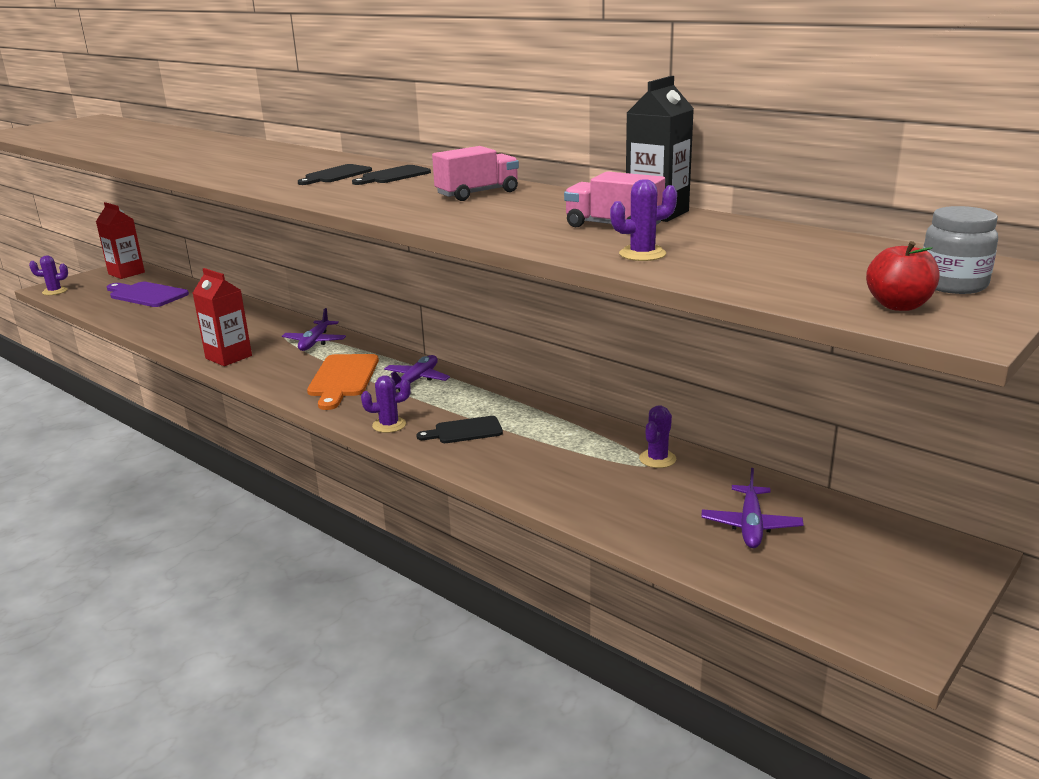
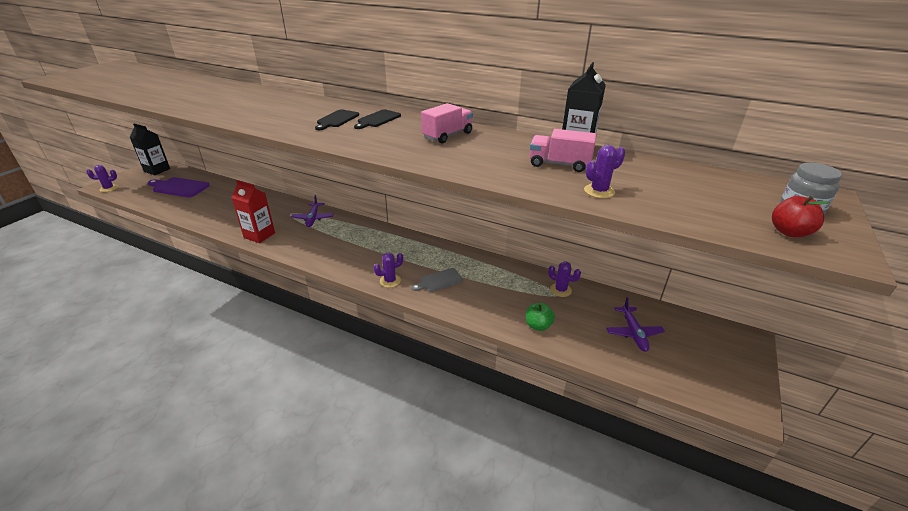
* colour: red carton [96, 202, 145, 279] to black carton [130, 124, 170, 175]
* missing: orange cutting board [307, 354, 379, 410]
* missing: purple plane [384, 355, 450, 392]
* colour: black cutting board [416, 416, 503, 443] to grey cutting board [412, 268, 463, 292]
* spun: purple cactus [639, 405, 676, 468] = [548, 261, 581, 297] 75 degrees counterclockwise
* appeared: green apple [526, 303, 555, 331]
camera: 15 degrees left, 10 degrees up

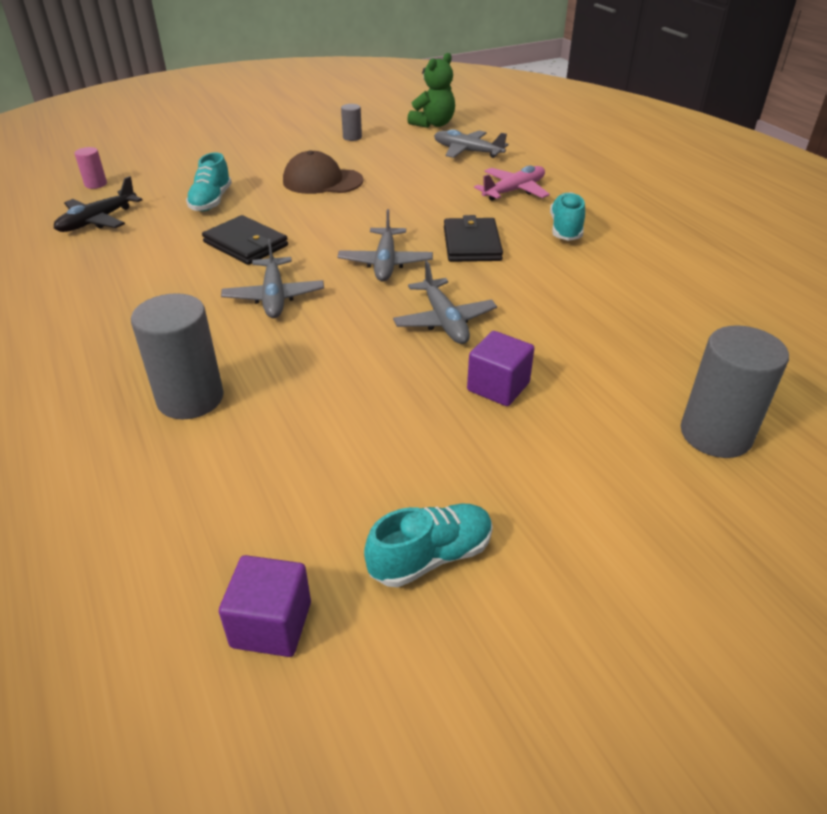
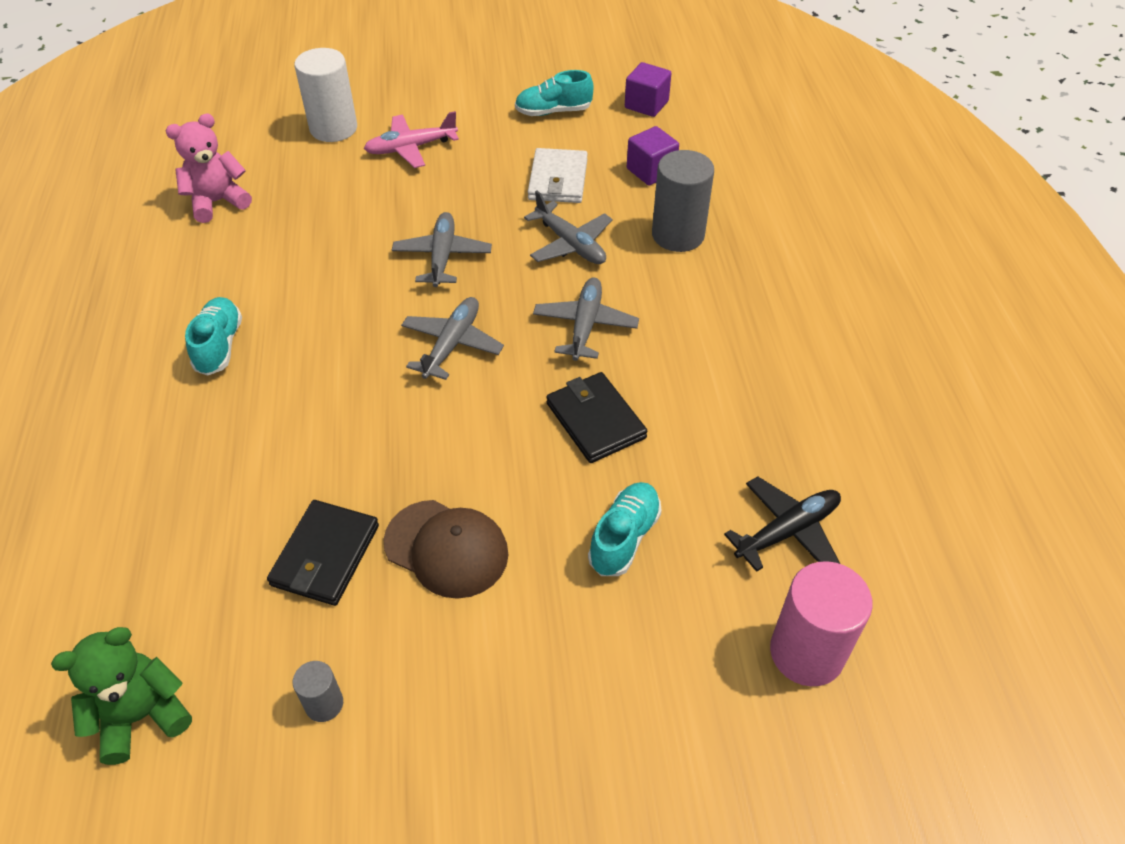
* size: pink cylinder [75, 147, 107, 189] = [770, 561, 873, 686] x2.01
* relocated: grey plane [434, 129, 509, 158] to [524, 191, 613, 264]
* relocated: black wallet [444, 215, 503, 262] to [267, 500, 379, 606]
* relocated: purple cube [467, 331, 534, 406] to [627, 126, 679, 185]
* relocated: pink plane [474, 165, 550, 201] to [364, 111, 459, 168]
* spun: turquoise shoe [550, 192, 585, 241] = [185, 297, 242, 376] 150 degrees clockwise
* colour: grey cylinder [681, 325, 789, 458] to white cylinder [294, 48, 357, 142]
* appeared: pink teddy bear [166, 114, 252, 223]
* appeared: white wallet [528, 148, 588, 203]
camera: 160 degrees left, 10 degrees up

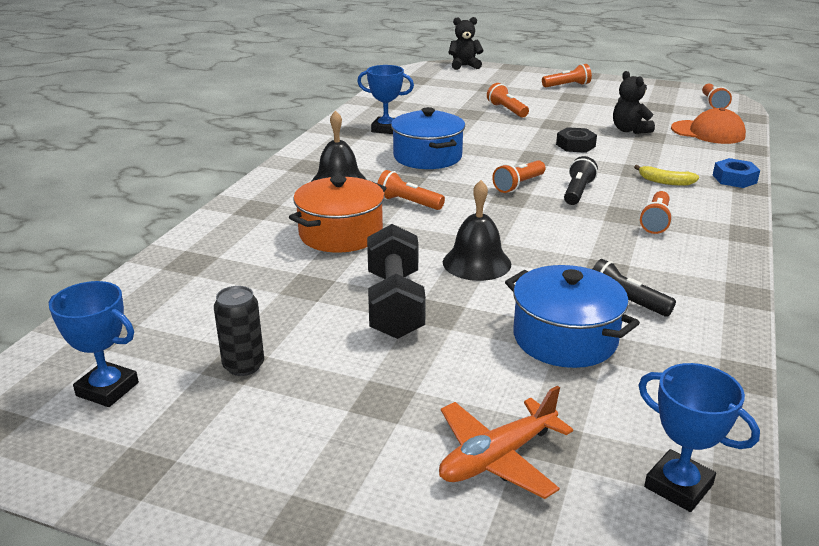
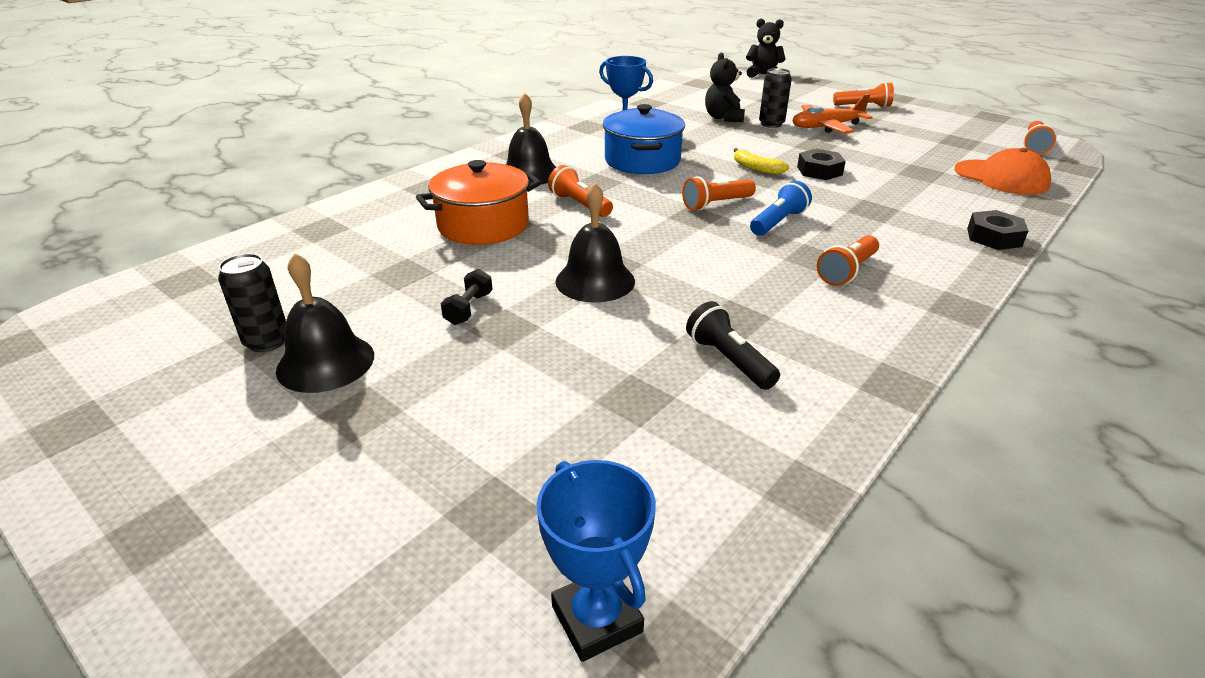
* missing: blue trophy [49, 281, 139, 407]
* size: black dumbbell [367, 224, 426, 339] = [441, 269, 493, 325] x0.44
* relocated: orange plane [439, 385, 573, 499] to [792, 94, 872, 133]
* exchanged: orange flashlight [487, 83, 529, 117] to black can [759, 68, 792, 128]
* missing: blue pot [505, 265, 640, 368]
* colour: black flashlight [564, 156, 598, 205] to blue flashlight [750, 181, 812, 236]
* relocated: black teddy bear [613, 71, 655, 134] to [705, 52, 745, 122]
* relocated: yellow banana [634, 165, 699, 186] to [734, 148, 790, 175]
* colour: blue nut [713, 158, 760, 188] to black nut [967, 210, 1028, 250]
* appeared: black bell [276, 253, 374, 393]
camera: 20 degrees right, 5 degrees up

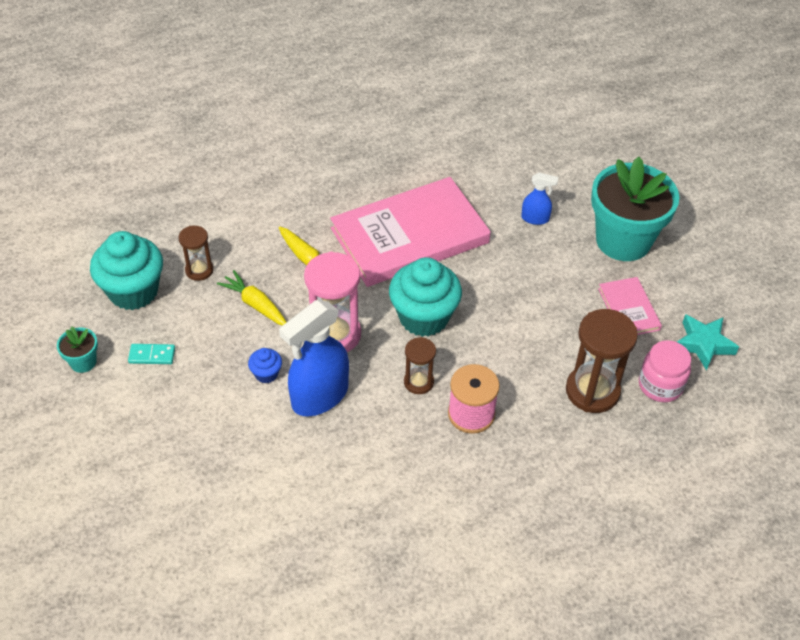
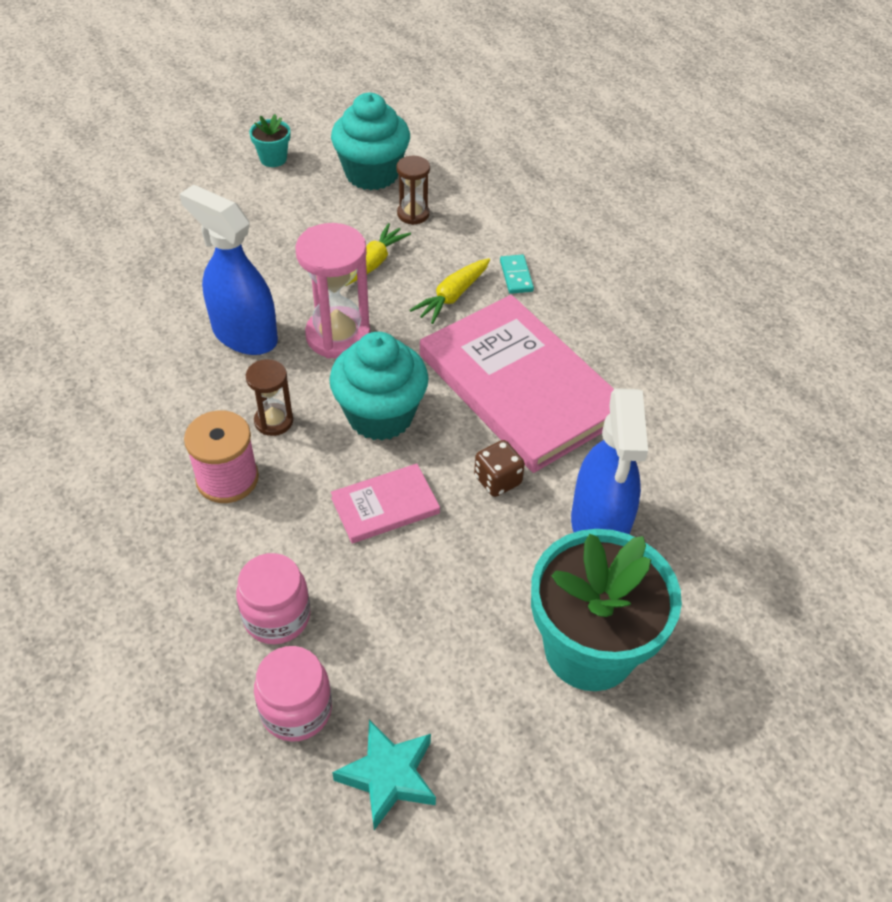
* relocated: turquoise domino [128, 344, 175, 364] to [500, 254, 534, 294]
* missing: blue cupcake [248, 348, 282, 383]
* size: blue spray bottle [521, 173, 558, 225] = [571, 388, 648, 534] x2.04
* exchanged: brown hourglass [566, 309, 638, 413] to pink jar [236, 553, 310, 644]
* relocated: pink book [598, 277, 662, 335] to [331, 464, 440, 544]
* appeared: brown dice [474, 440, 525, 497]
camera: 80 degrees right, 0 degrees up

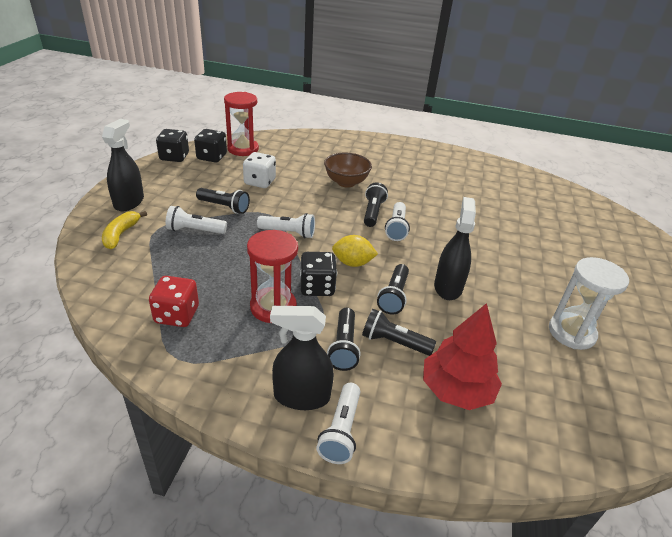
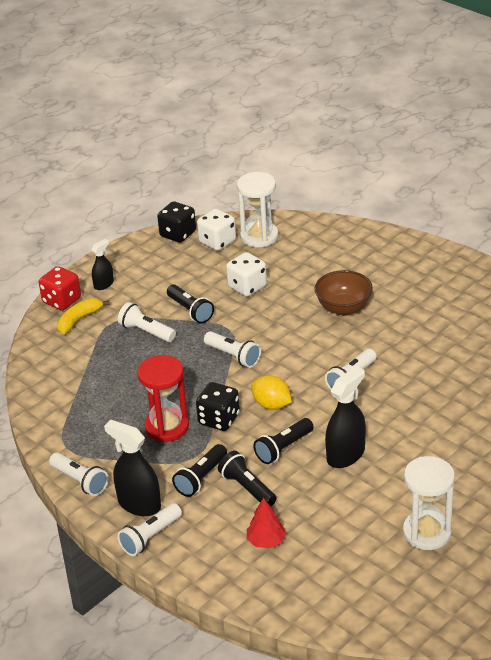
* size: black spray bottle [102, 119, 144, 211] = [91, 239, 114, 290] x0.57
* relocated: red dice [149, 276, 199, 327] to [39, 266, 81, 311]
* colour: black dice [194, 129, 227, 162] to white dice [197, 208, 236, 251]
* colour: red hourglass [224, 92, 259, 156] to white hourglass [237, 172, 278, 247]
* missing: black flashlight [364, 182, 388, 227]
* size: red tree [423, 303, 502, 410] = [247, 498, 286, 548] x0.56
* appeared: white flashlight [49, 452, 108, 496]
camera: 35 degrees right, 0 degrees up

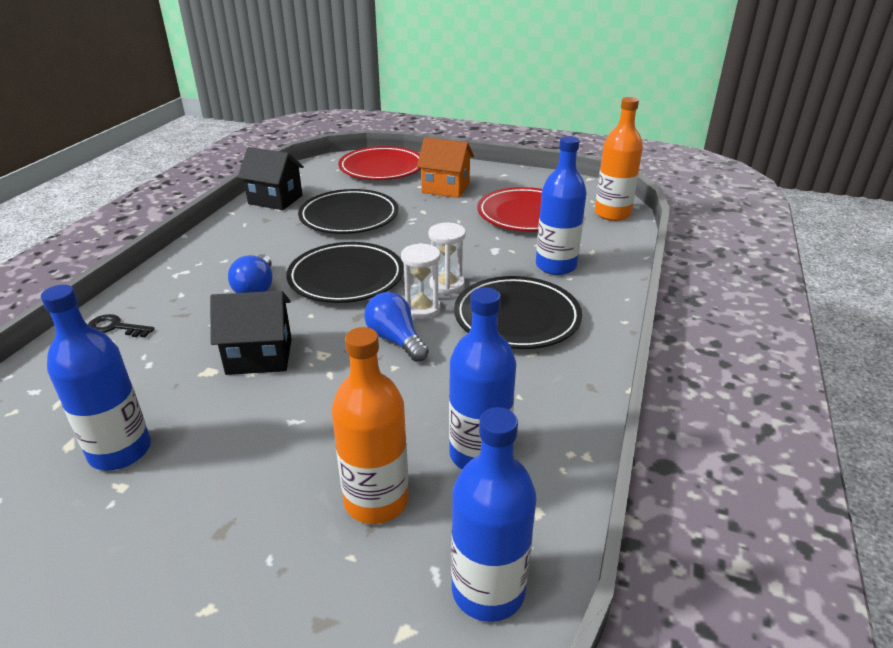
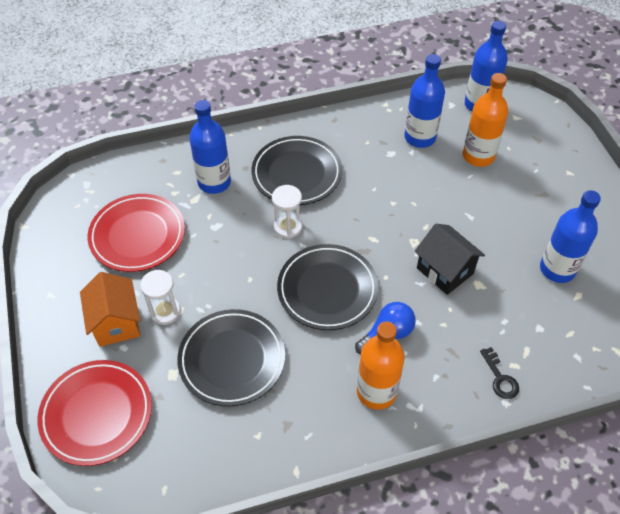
* missing: black house [238, 147, 304, 210]
* missing: blue light bulb [364, 292, 429, 362]
* relocated: white hourglass [401, 243, 441, 319] to [140, 270, 181, 325]
* relocated: orange bottle [595, 97, 643, 221] to [357, 321, 405, 410]
camera: 125 degrees left, 20 degrees up

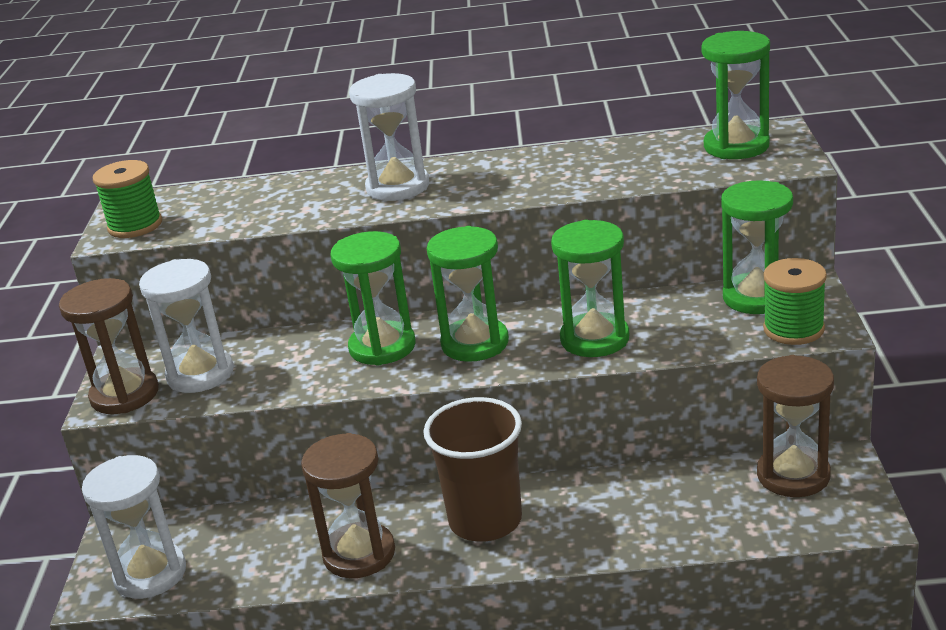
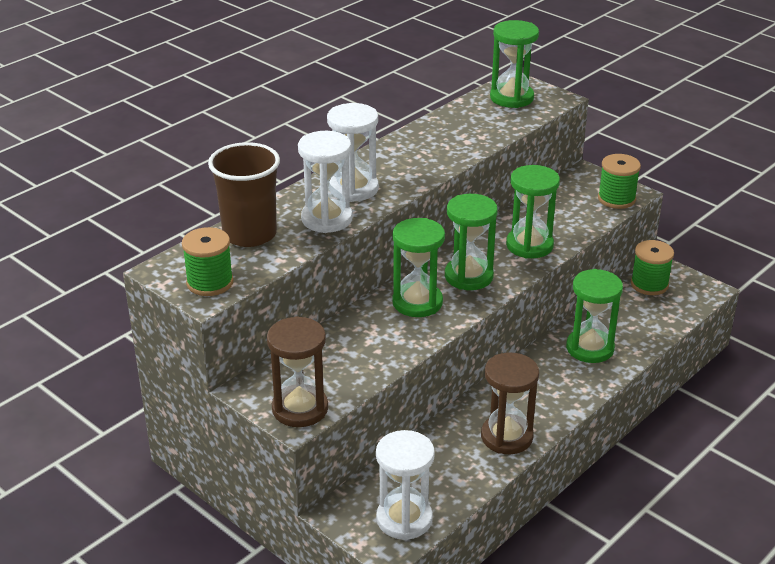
* relocated: white hourglass [139, 259, 234, 393] to [298, 131, 353, 233]
* relocated: brown cup [423, 397, 522, 542] to [208, 142, 280, 247]
* relocated: green hourglass [721, 180, 793, 314] to [566, 269, 623, 363]
* exchanged: brown hourglass [757, 355, 834, 497] to green spool [631, 240, 674, 295]
camera: 50 degrees left, 5 degrees up

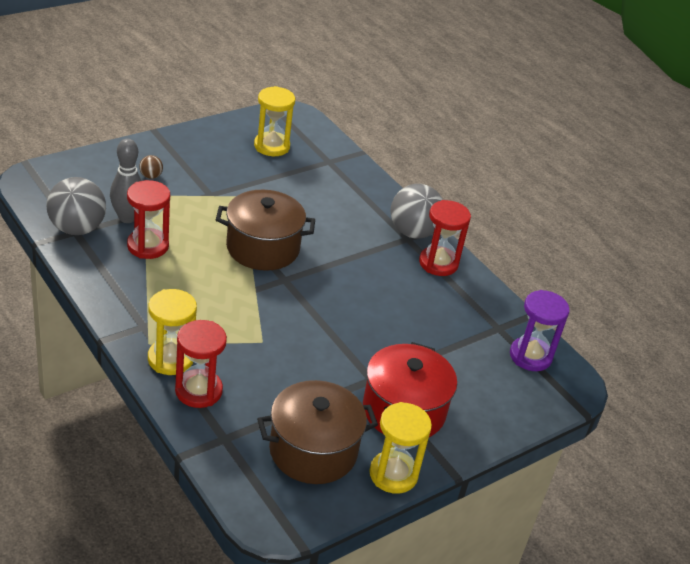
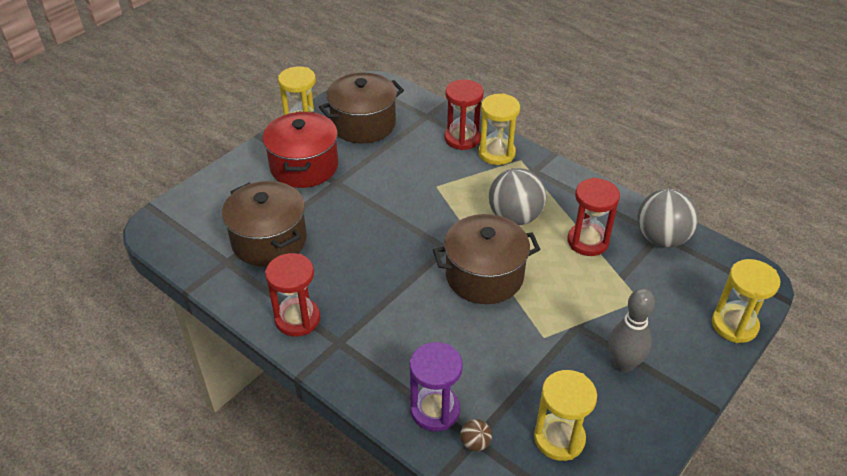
* relocated: grey bowling pin [110, 139, 142, 223] to [608, 288, 655, 372]
* relocated: brown ball [139, 155, 163, 179] to [460, 419, 492, 451]
* relocated: grey ball [390, 184, 443, 239] to [489, 168, 546, 225]
* relocated: purple hourglass [510, 290, 570, 371] to [410, 342, 463, 431]
* appeared: brown pot [222, 181, 307, 267]
* appeared: yellow hourglass [712, 259, 780, 343]
camera: 170 degrees right, 5 degrees up

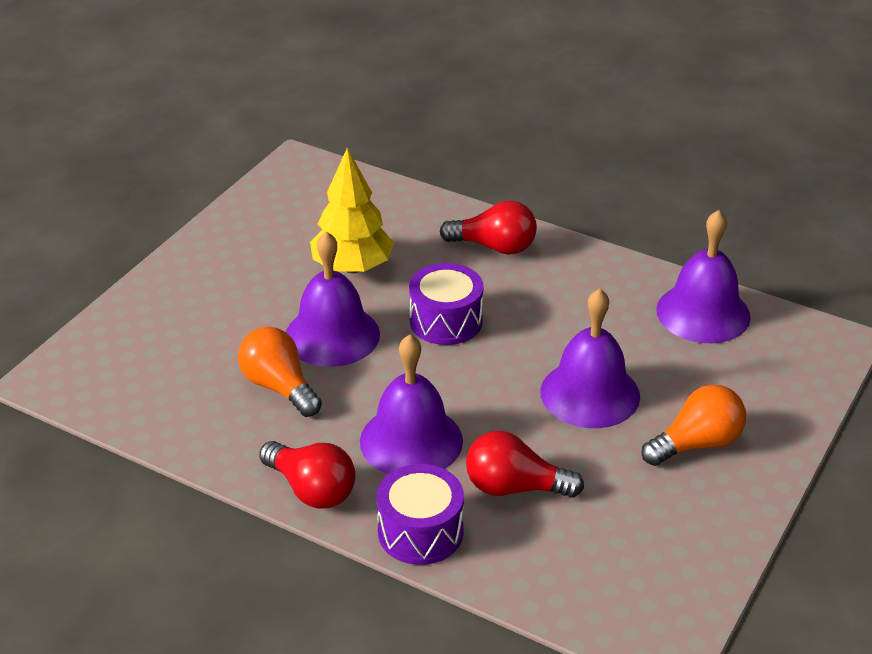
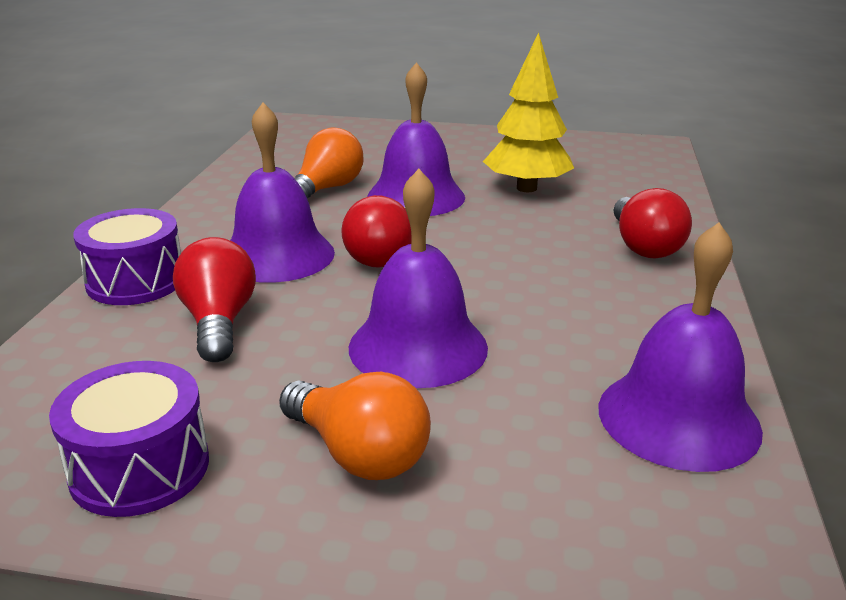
* relocated: red light bulb [259, 441, 356, 509] to [342, 195, 411, 268]
* relocated: purple drum [409, 263, 484, 345] to [49, 361, 209, 517]
camera: 70 degrees right, 10 degrees down

